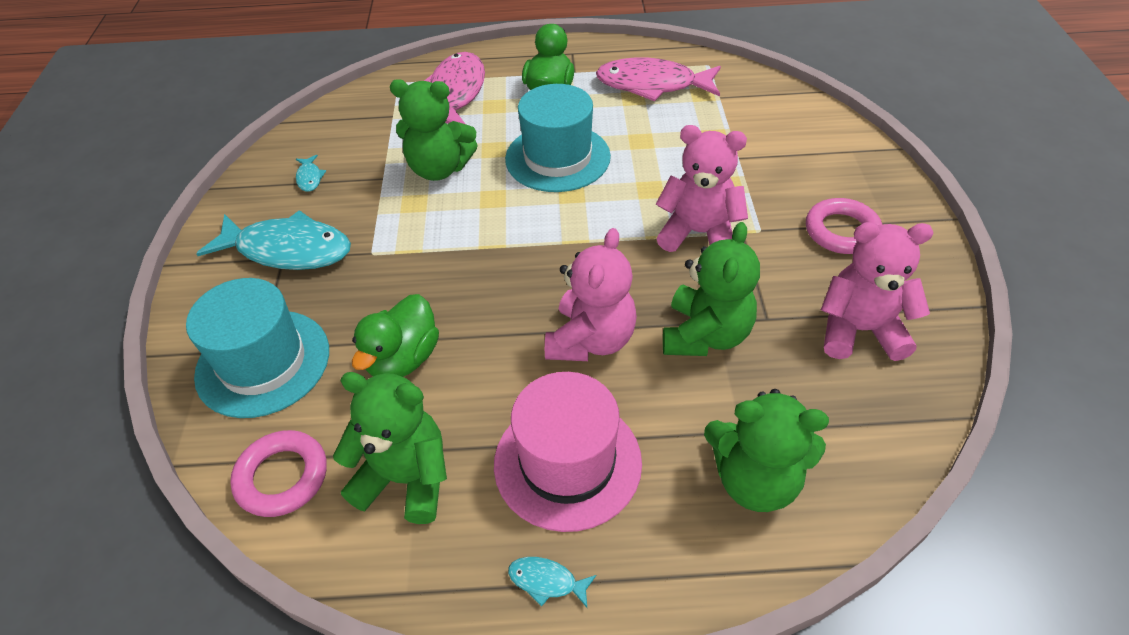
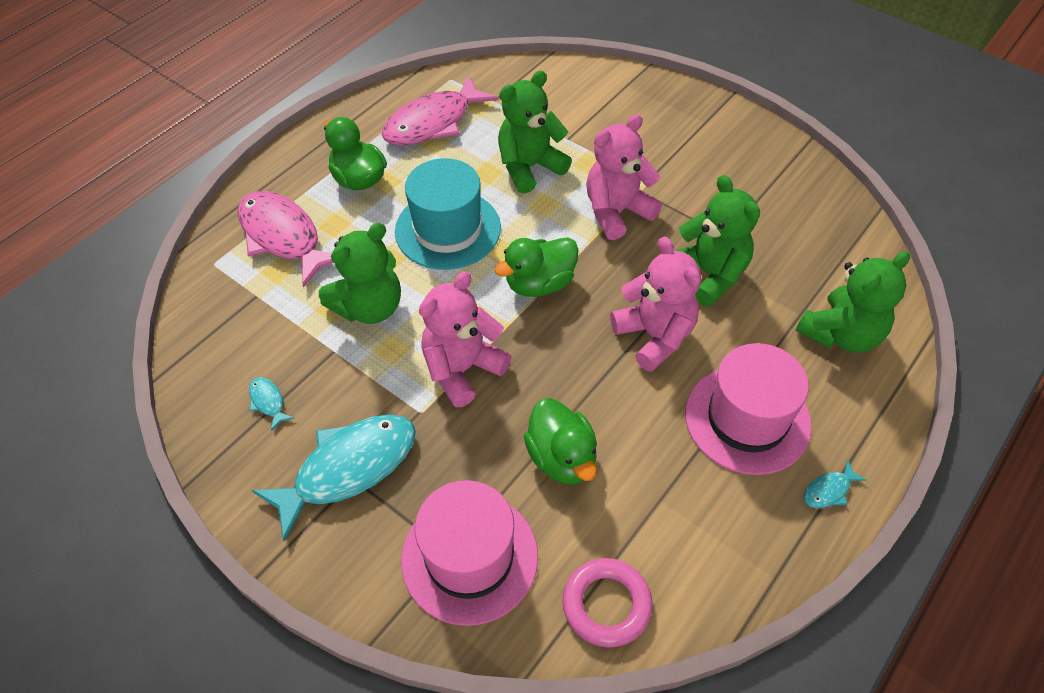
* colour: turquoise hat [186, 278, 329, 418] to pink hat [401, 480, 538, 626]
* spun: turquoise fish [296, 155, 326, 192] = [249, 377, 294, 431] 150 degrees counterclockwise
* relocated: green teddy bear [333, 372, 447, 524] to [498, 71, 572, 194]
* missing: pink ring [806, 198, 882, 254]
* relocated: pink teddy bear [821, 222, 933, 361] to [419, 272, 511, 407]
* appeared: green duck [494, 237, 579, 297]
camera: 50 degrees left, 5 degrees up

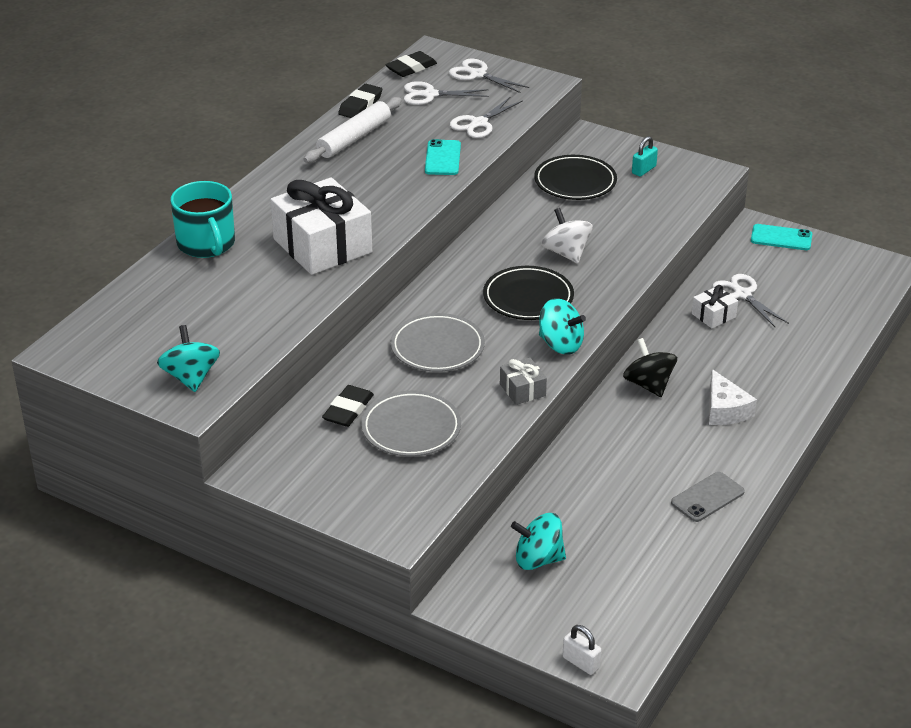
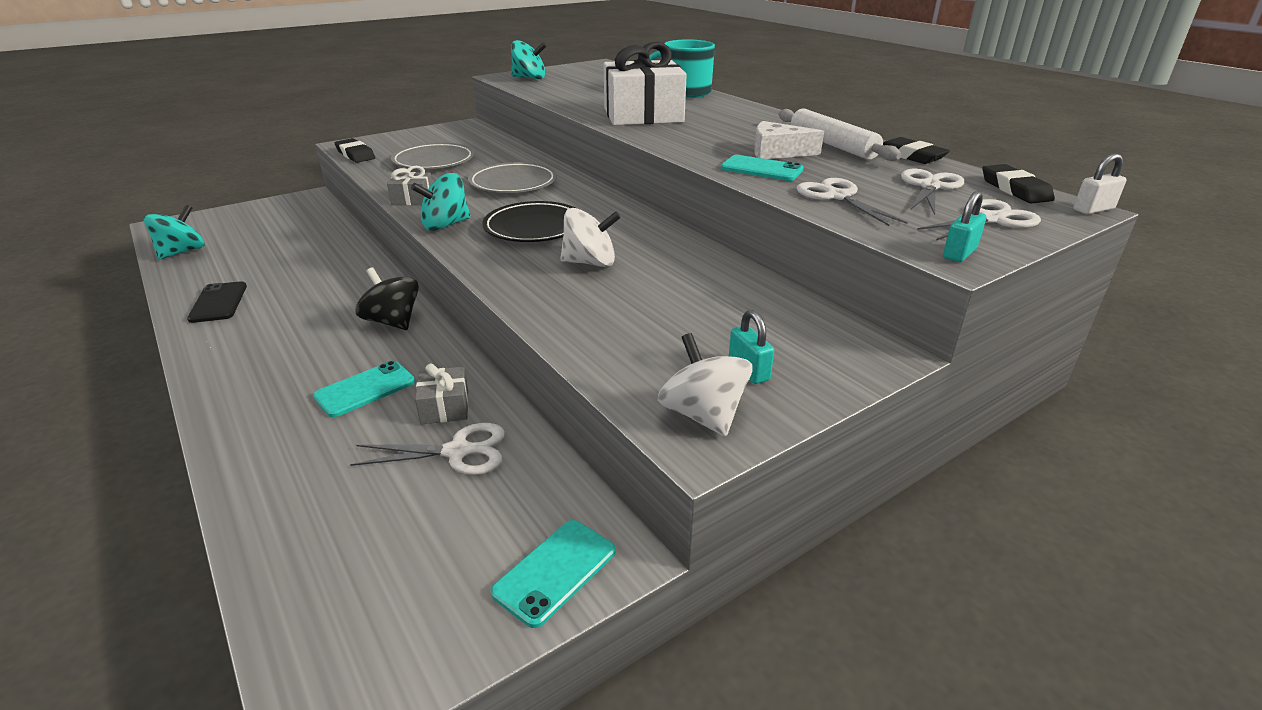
* relocated: black eraser [322, 385, 374, 427] to [334, 138, 375, 163]
* relocated: turquoise spinning top [511, 513, 566, 570] to [144, 205, 205, 259]
* missing: black plate [534, 155, 617, 200]
* relocated: white padlock [563, 625, 602, 675] to [1074, 153, 1126, 214]
* spun: black spinning top [623, 338, 677, 397] = [356, 267, 419, 330] 135 degrees counterclockwise
* colour: grey phone [671, 472, 745, 522] to black phone [187, 281, 247, 323]
* colour: white gift [692, 285, 738, 328] to grey gift [415, 363, 468, 425]
* relocated: white cheese [709, 369, 757, 425] to [754, 121, 824, 159]
* appeared: turquoise phone [313, 361, 415, 417]
* appeared: white spinning top [658, 333, 753, 437]
* appeared: turquoise padlock [943, 191, 986, 262]
camera: 115 degrees right, 5 degrees down

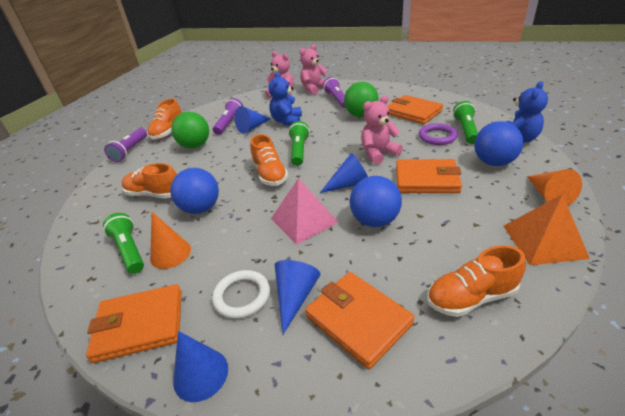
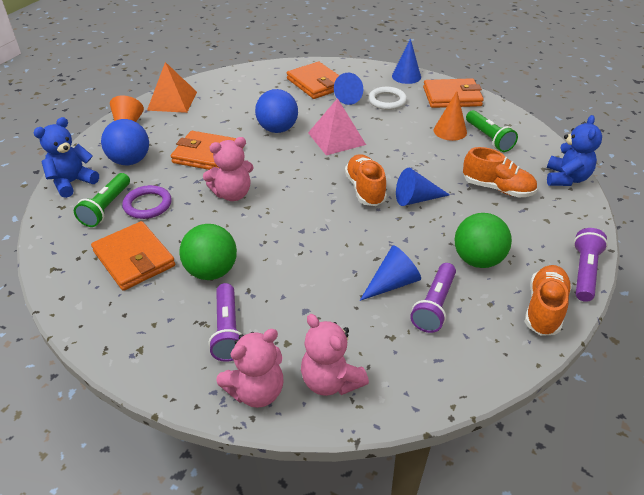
* missing: blue ball [170, 168, 219, 214]
* relocated: blue teddy bear [268, 72, 302, 126] to [547, 115, 602, 186]
* missing: green flashlight [288, 121, 310, 166]
* relocated: blue cone [320, 153, 368, 193] to [396, 168, 450, 206]
* missing: orange shoe [427, 245, 526, 317]
camera: 175 degrees left, 5 degrees up

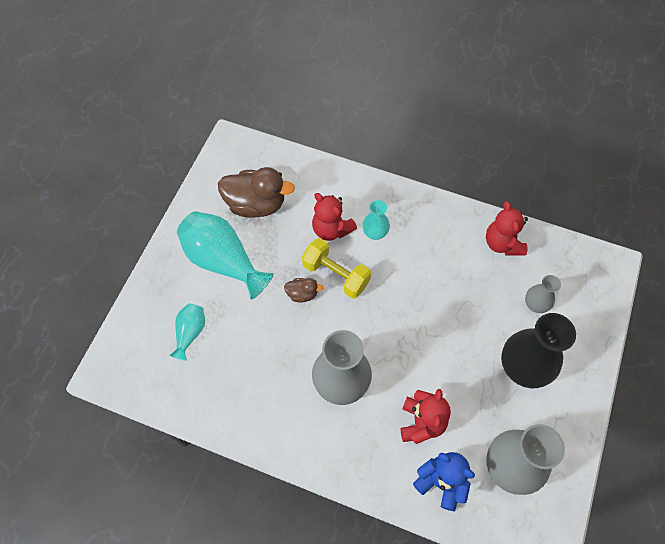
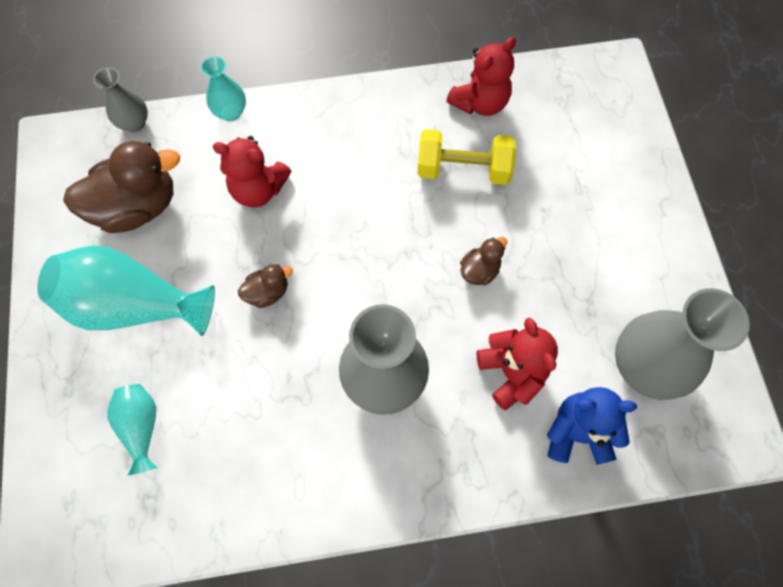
* relocated: yellow dumbbell [302, 238, 371, 298] to [417, 129, 517, 185]
* relocated: turquoise vase [362, 200, 390, 240] to [201, 56, 246, 122]
* spun: red teddy bear [486, 201, 528, 256] = [446, 37, 516, 116] 90 degrees counterclockwise
* missing: black vase [501, 313, 576, 388]
* relocated: grey vase [525, 275, 561, 313] to [93, 67, 148, 132]
* appeared: brown duck [460, 237, 507, 285]
camera: 30 degrees left, 5 degrees up

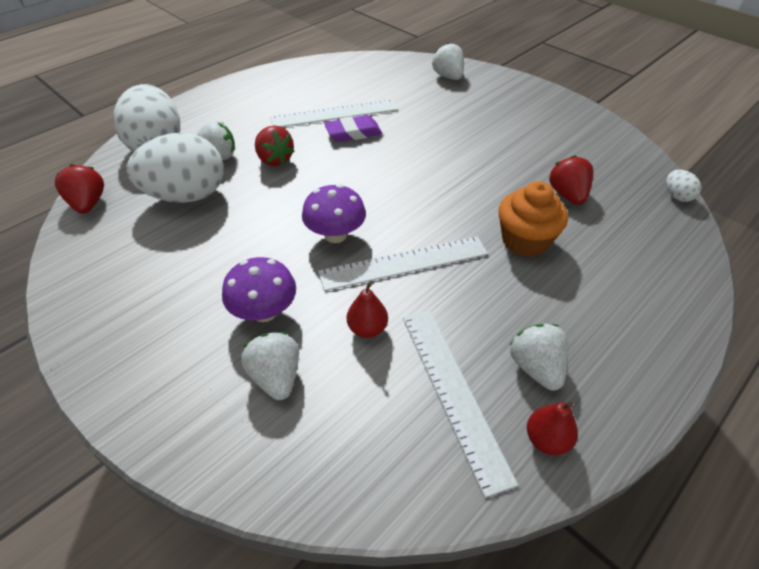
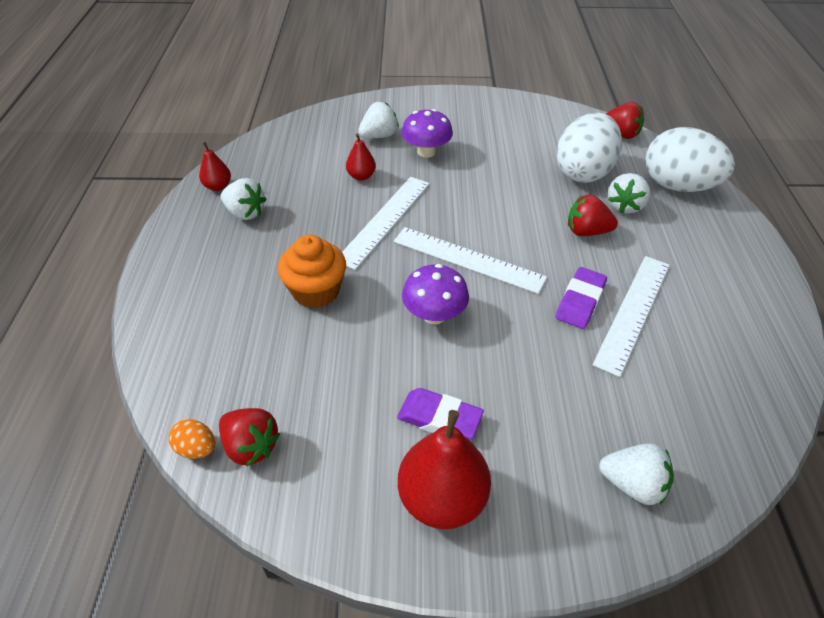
* spun: white strawberry [241, 332, 299, 400] = [358, 102, 399, 138] 60 degrees counterclockwise
* relocated: purple mushroom [302, 184, 366, 243] to [402, 264, 469, 324]
* relocated: white ruler [403, 310, 518, 498] to [394, 227, 547, 294]
* relocated: red strawberry [549, 155, 594, 205] to [219, 408, 280, 467]
* colour: white egg [666, 170, 701, 202] to orange egg [169, 419, 215, 458]
* appeared: purple eraser [397, 388, 484, 439]
* appeared: red pear [398, 410, 491, 529]
camera: 135 degrees right, 0 degrees up

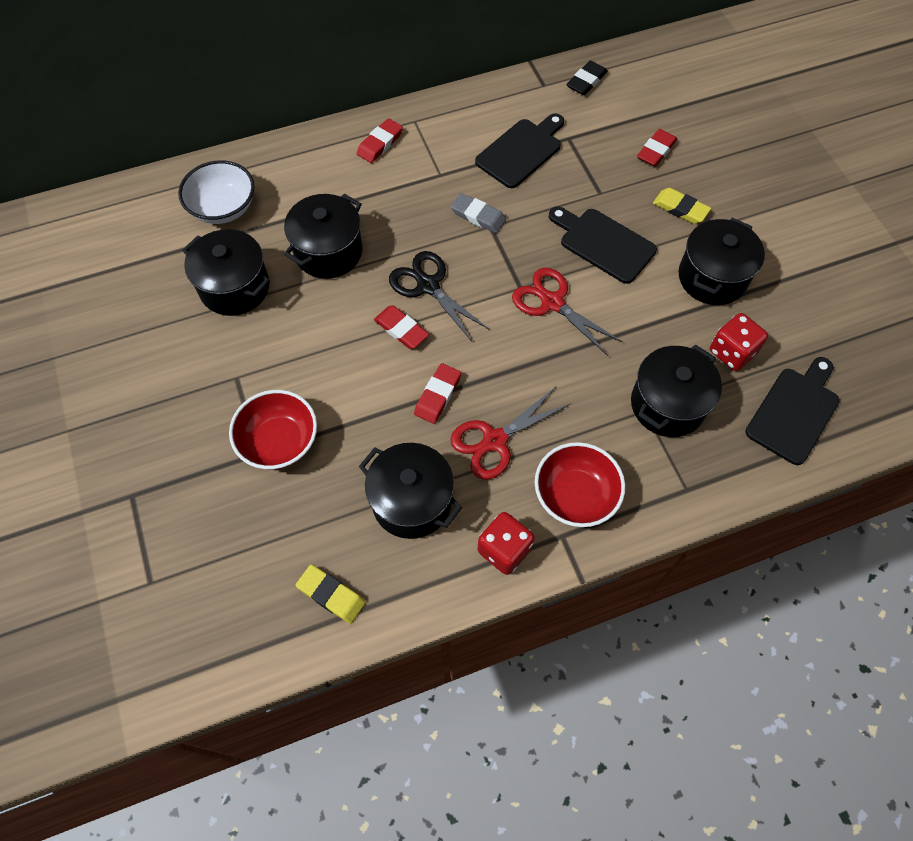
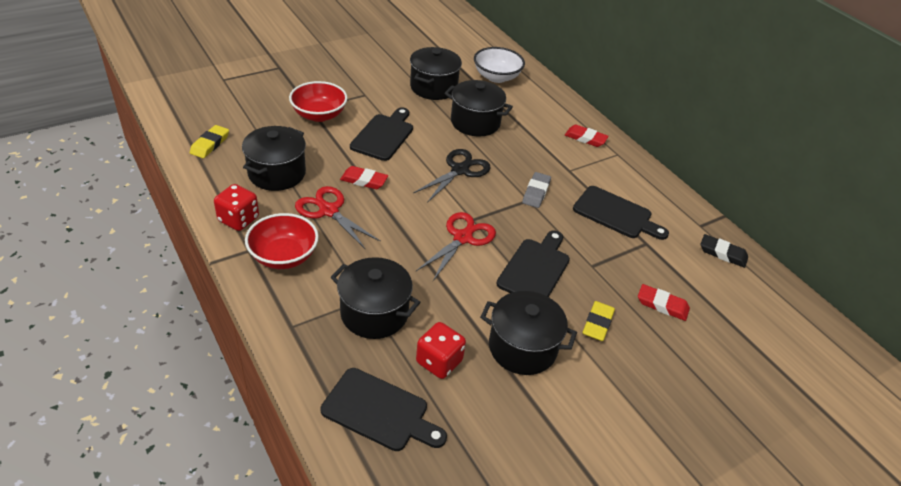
* missing: red eraser [374, 305, 429, 349]
* appeared: black cutting board [350, 107, 413, 161]
camera: 75 degrees right, 20 degrees down

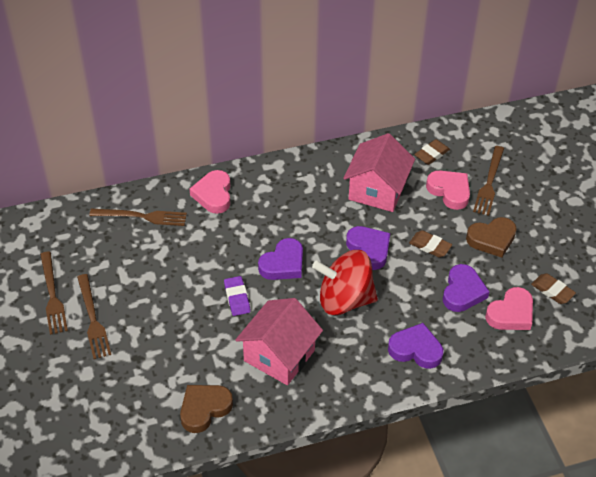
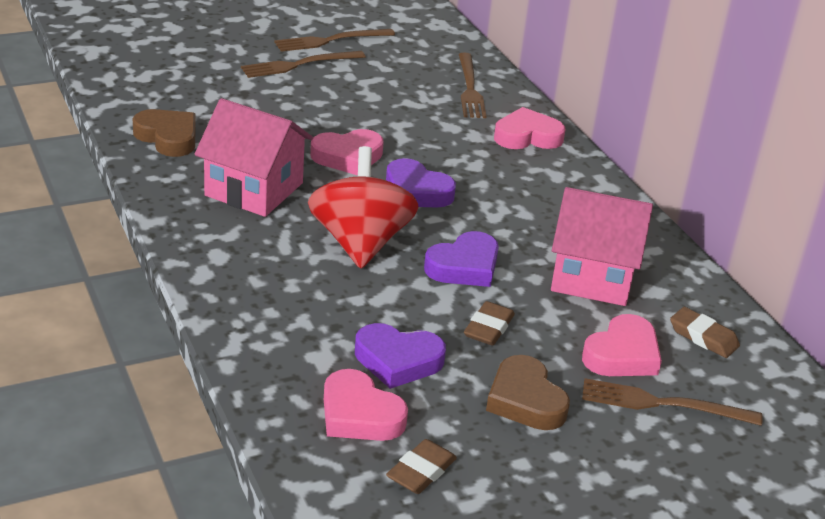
* exchanged: purple eraser [224, 276, 250, 316] to pink heart [310, 129, 384, 175]
* missing: purple heart [388, 323, 443, 369]
camera: 80 degrees right, 15 degrees down

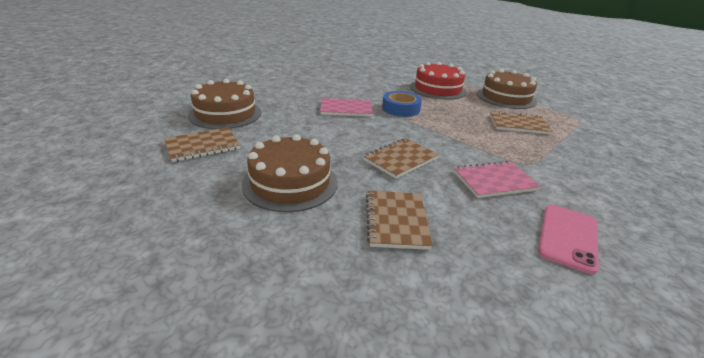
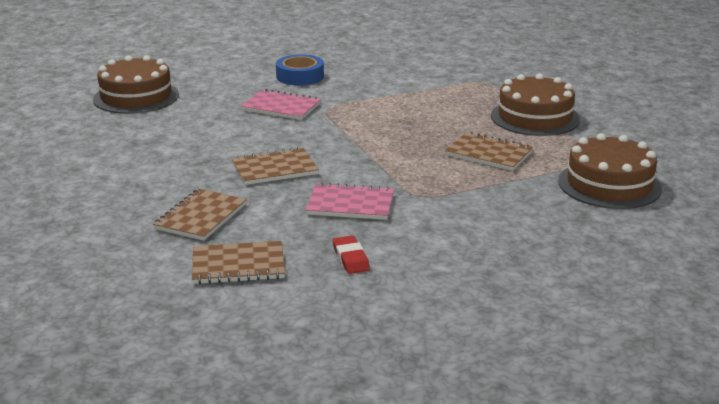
* relocated: brown notebook [164, 127, 240, 162] to [192, 241, 285, 284]
* relocated: brown cake [242, 134, 337, 212] to [558, 133, 662, 209]
* relocated: blue tape [382, 91, 422, 117] to [276, 54, 324, 86]
* missing: red cake [410, 62, 466, 100]
* exchanged: pink phone [538, 205, 599, 274] to red eraser [333, 235, 370, 274]
camera: 25 degrees right, 5 degrees down

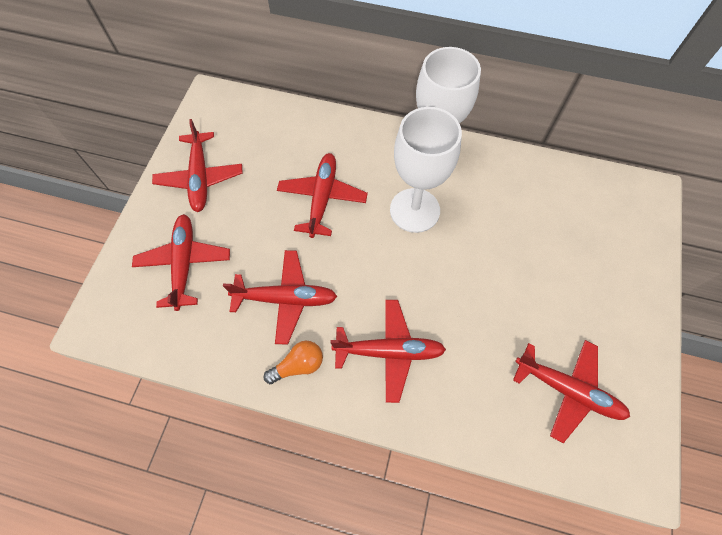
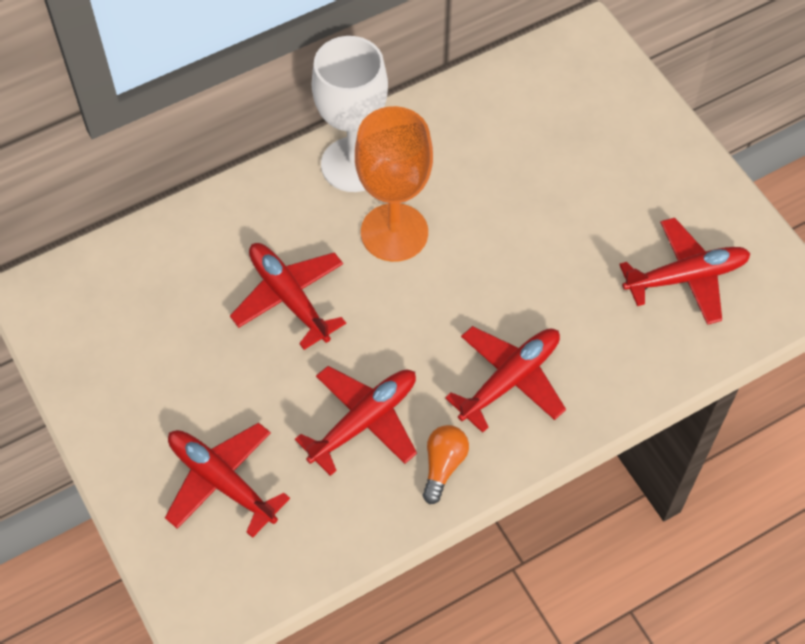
* missing: red plane [152, 119, 243, 212]
* colour: white goblet [390, 107, 462, 233] to orange goblet [355, 106, 433, 262]
camera: 45 degrees left, 5 degrees down

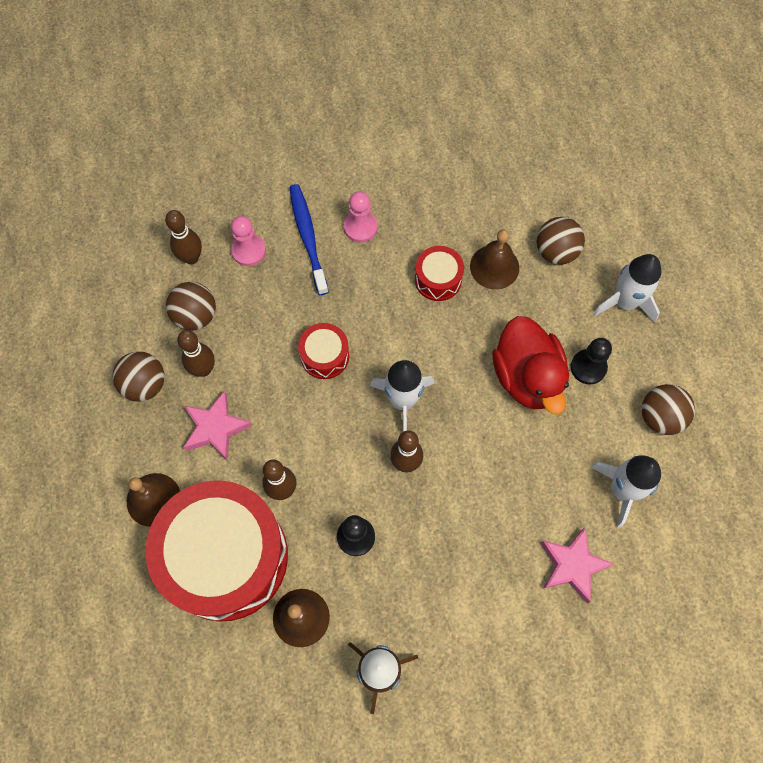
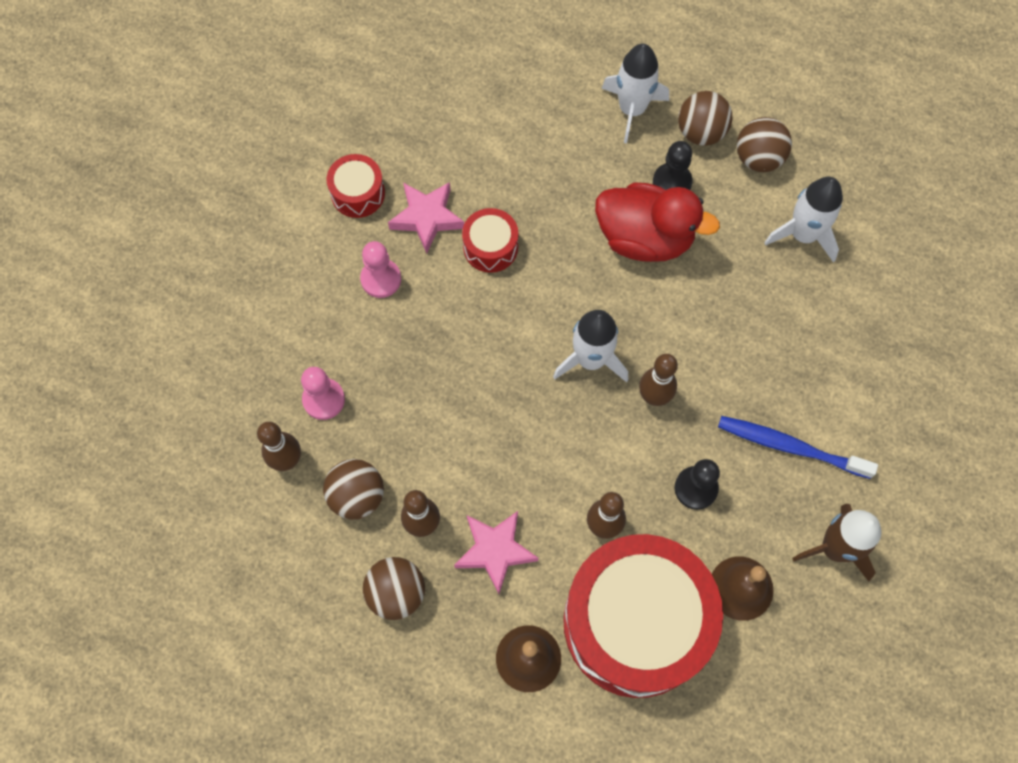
* relocated: blue toothbrush [289, 184, 329, 295] to [718, 416, 878, 479]
* relocated: red drum [298, 323, 349, 379] to [327, 154, 385, 218]
* missing: brown bell [470, 230, 519, 290]
* relocated: brown ball [536, 217, 585, 265] to [678, 91, 732, 146]
* relocated: pink star [541, 528, 614, 603] to [388, 182, 464, 253]
camera: 55 degrees left, 0 degrees up

